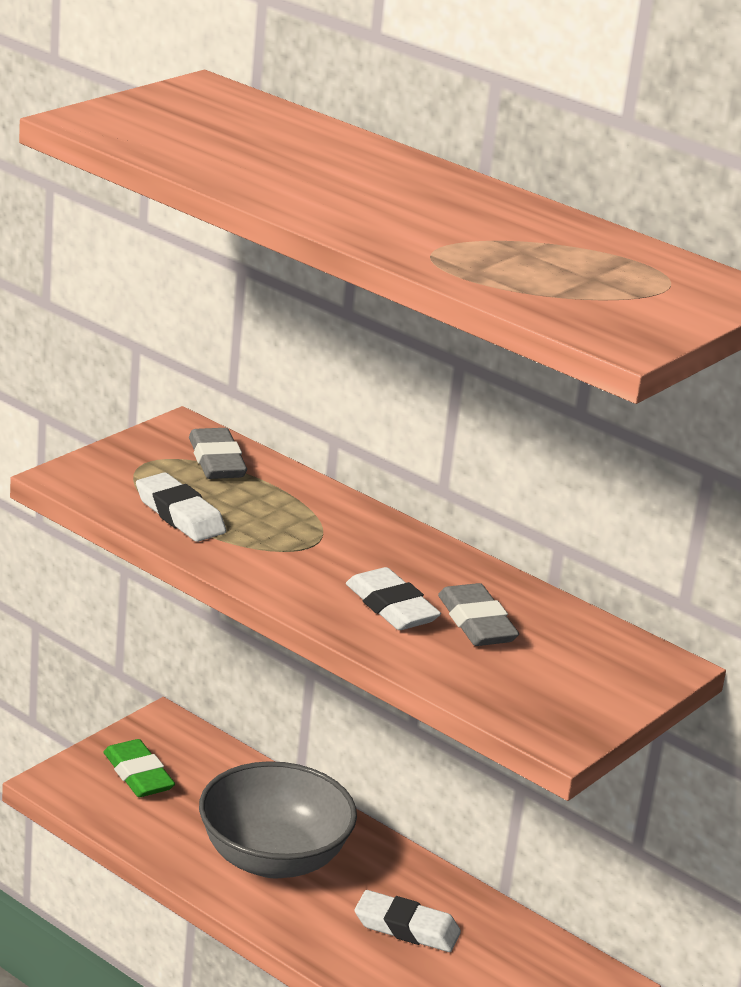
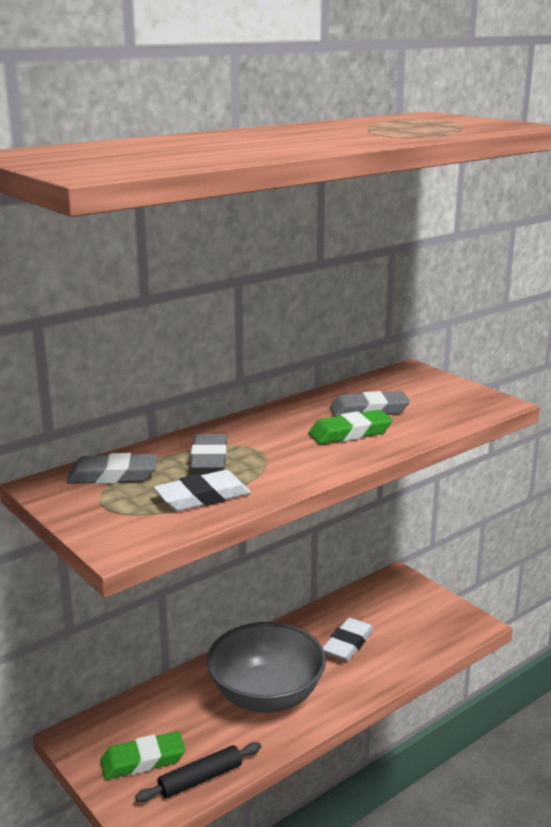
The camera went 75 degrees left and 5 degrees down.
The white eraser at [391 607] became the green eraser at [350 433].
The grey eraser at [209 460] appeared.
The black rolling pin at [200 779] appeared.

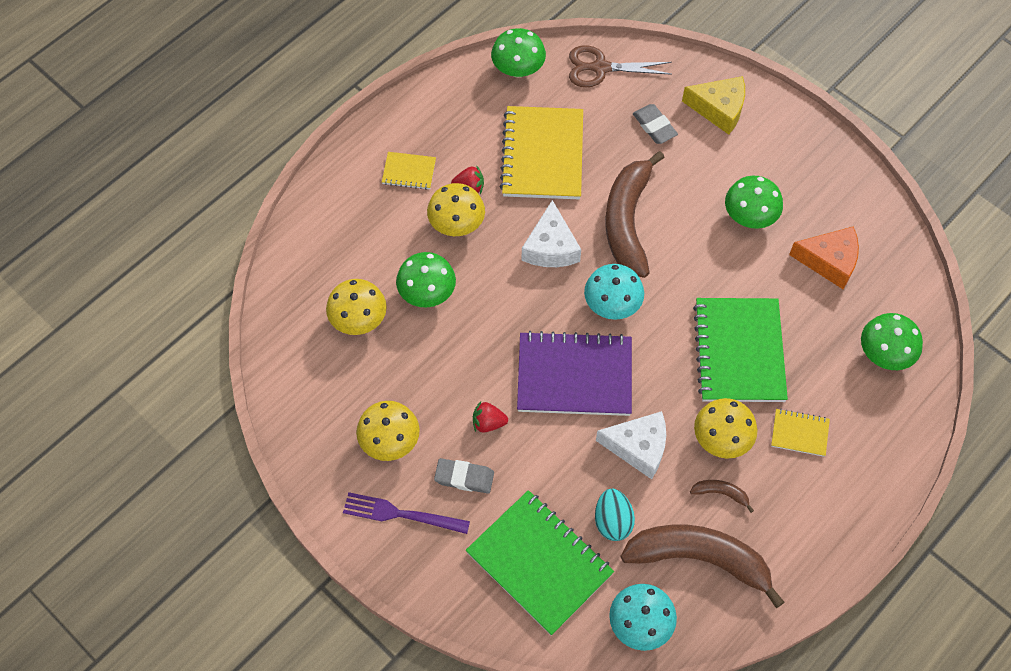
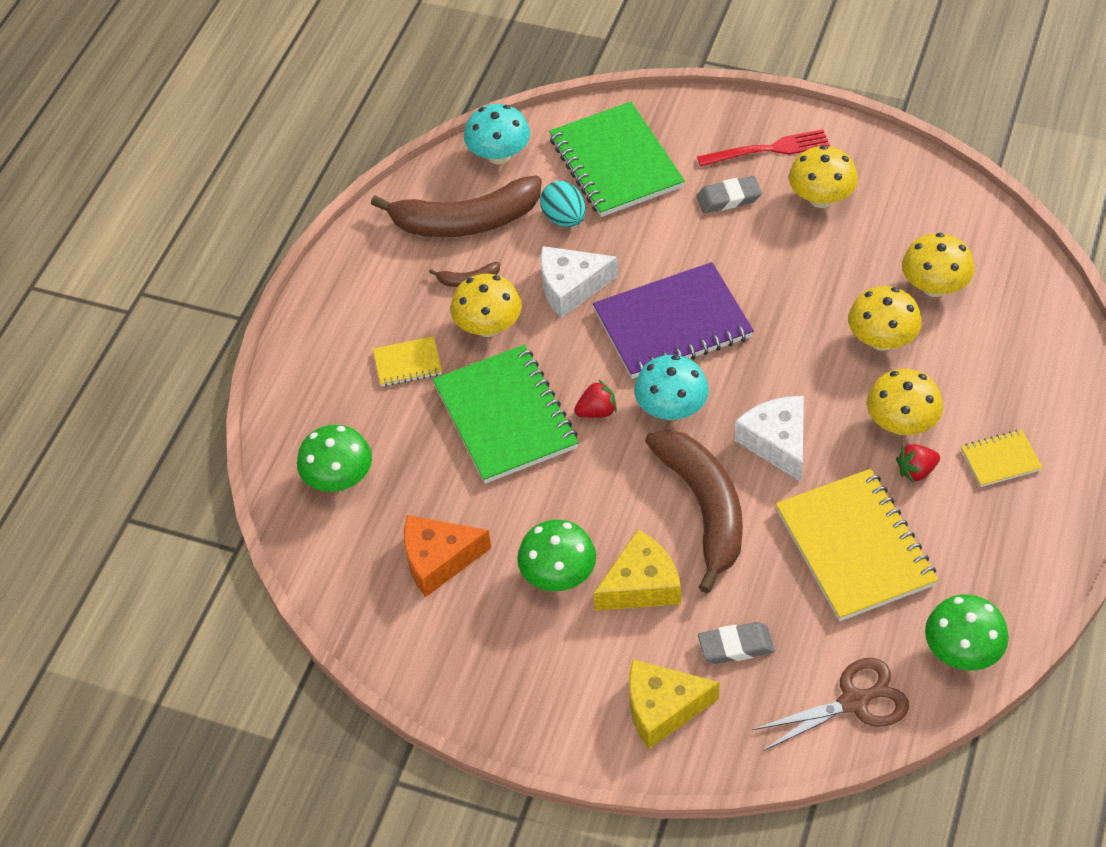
The camera went 160 degrees right and 10 degrees down.
The grey eraser at [654 126] turned 45 degrees counterclockwise.
The green mushroom at [427 293] became the yellow mushroom at [882 340].
The red strawberry moved from [488 423] to [597 411].
The green notebook at [539 563] turned 45 degrees clockwise.
The purple fork at [400 514] became the red fork at [769 149].
The yellow cheese at [641 585] appeared.

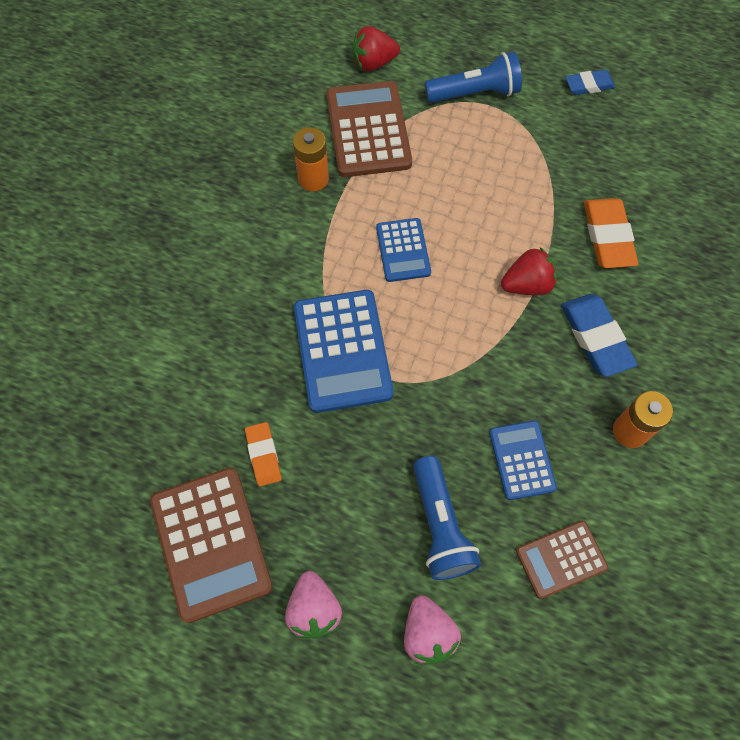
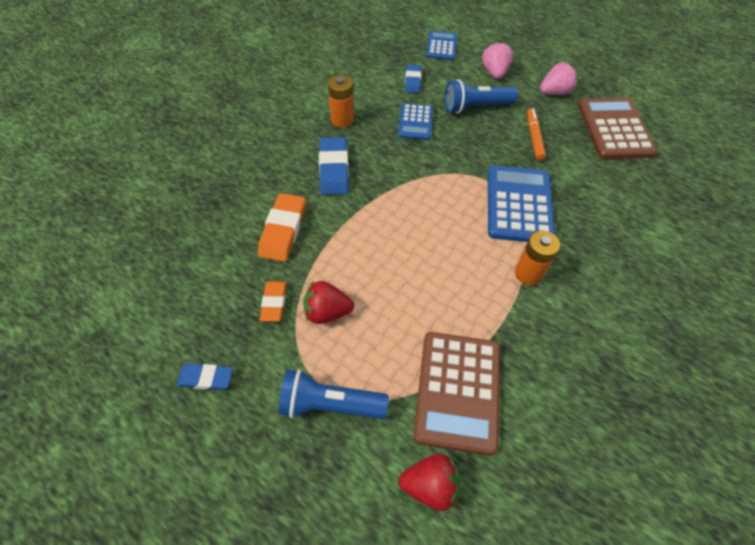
The camera went 165 degrees left and 10 degrees down.
The orange battery moved from [313 179] to [528 273].
The blue calculator moved from [403 250] to [441 46].
The red strawberry moved from [527 285] to [327 312].
The orange eraser moved from [263 455] to [274 302].
The blue flashlight at [440 526] turned 105 degrees counterclockwise.
The brown calculator at [561 559] was replaced by the blue eraser at [412 81].
The pink strawberry at [314 609] turned 60 degrees clockwise.
The orange marker at [534 137] appeared.

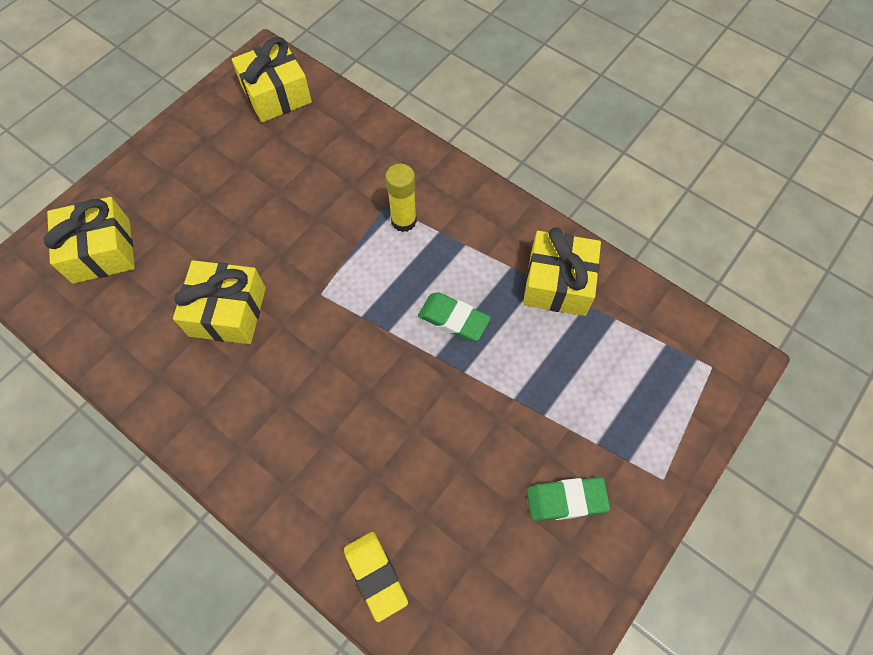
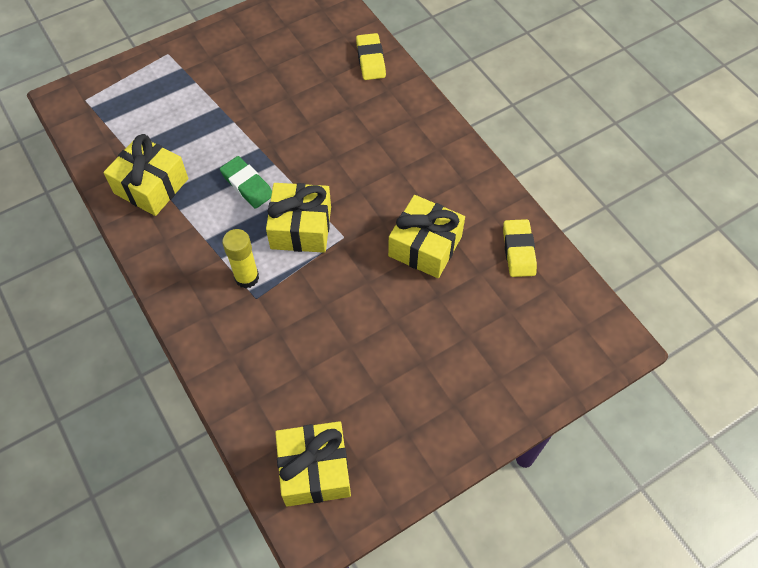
The camera went 160 degrees left and 5 degrees down.
The yellow gift moved from [101 251] to [301 228].
The green eraser at [566 500] disappeared.
The yellow eraser at [518 250] appeared.

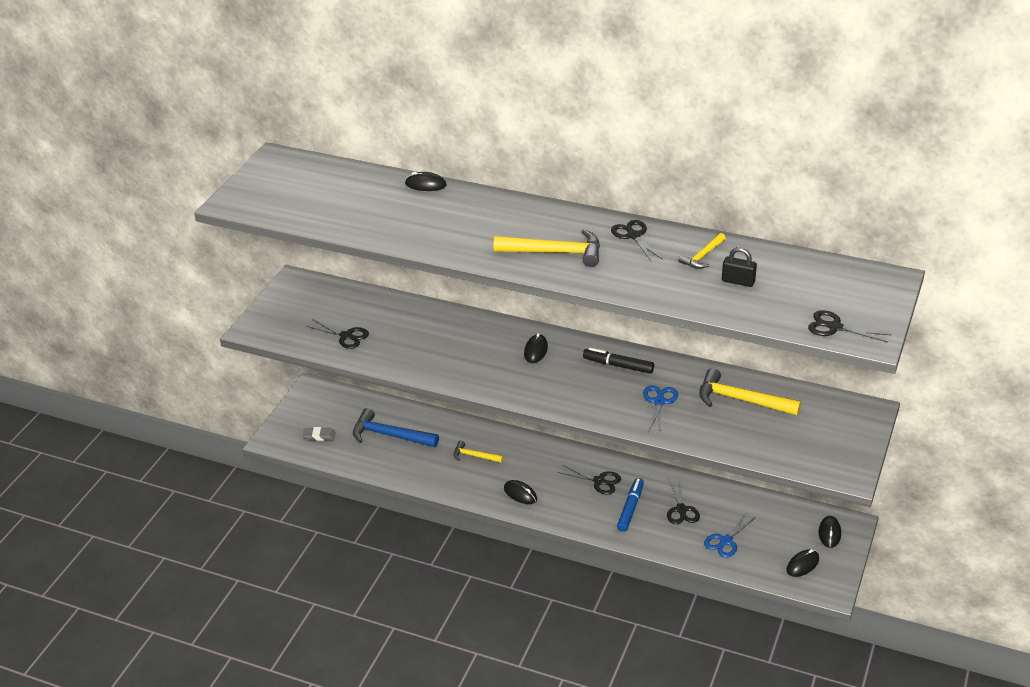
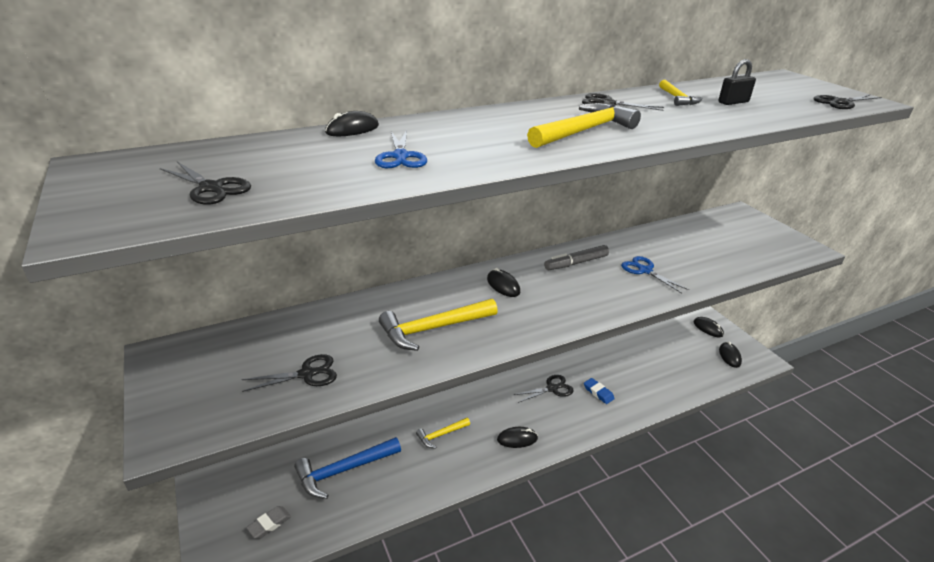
The camera went 50 degrees left and 5 degrees down.
The black marker at [618 365] became the grey marker at [576 263].
The yellow hammer moved from [741 400] to [433 329].
The black scissors moved from [681 510] to [212 188].
The blue marker at [630 508] was replaced by the blue eraser at [598 392].
The blue scissors moved from [725 541] to [400 157].

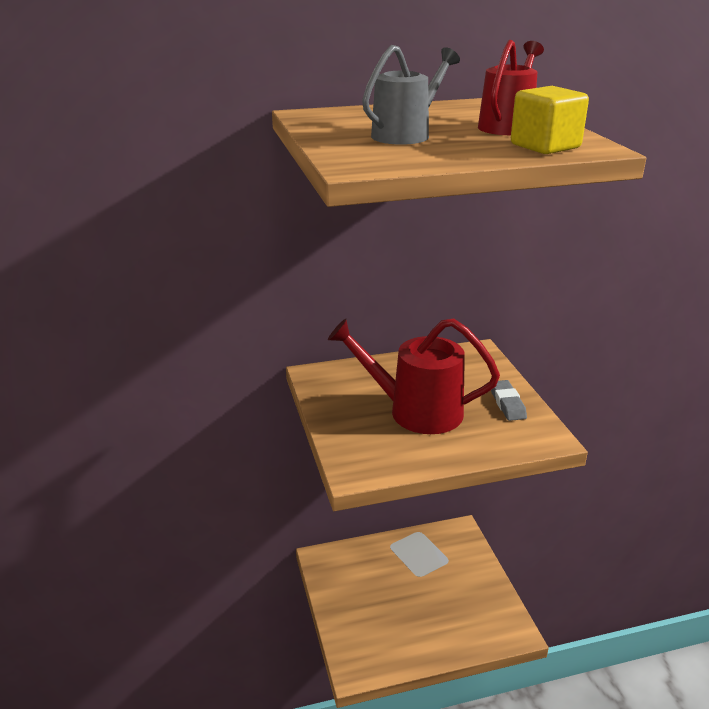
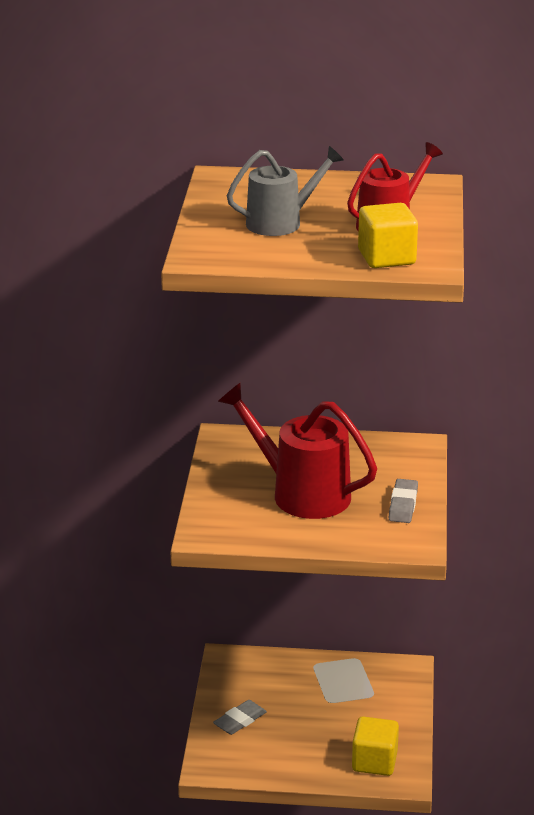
The camera went 20 degrees right and 0 degrees up.
The grey eraser at [240 721] appeared.
The yellow cube at [374 761] appeared.

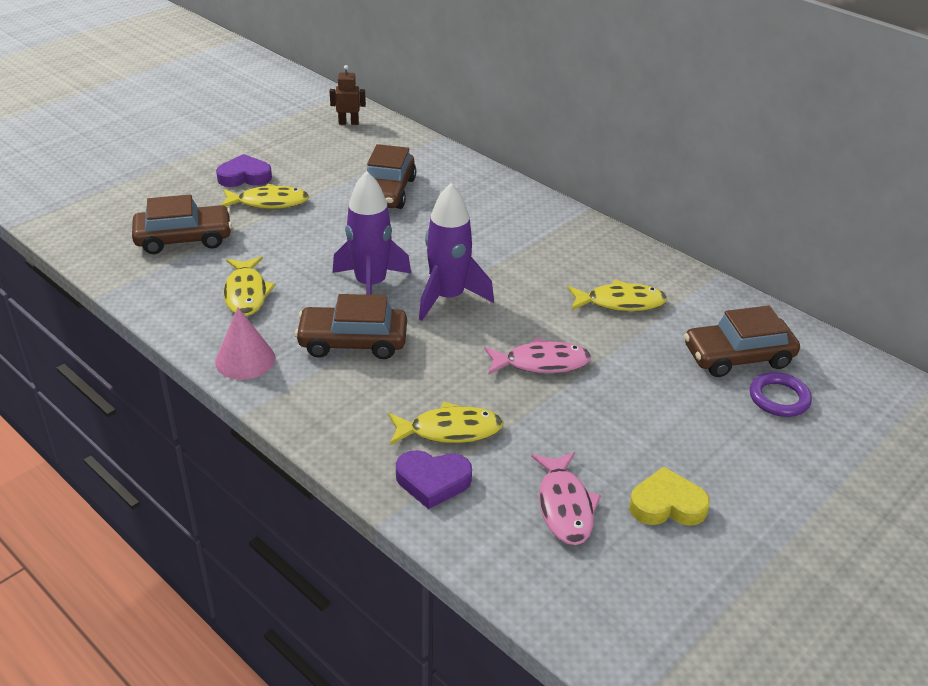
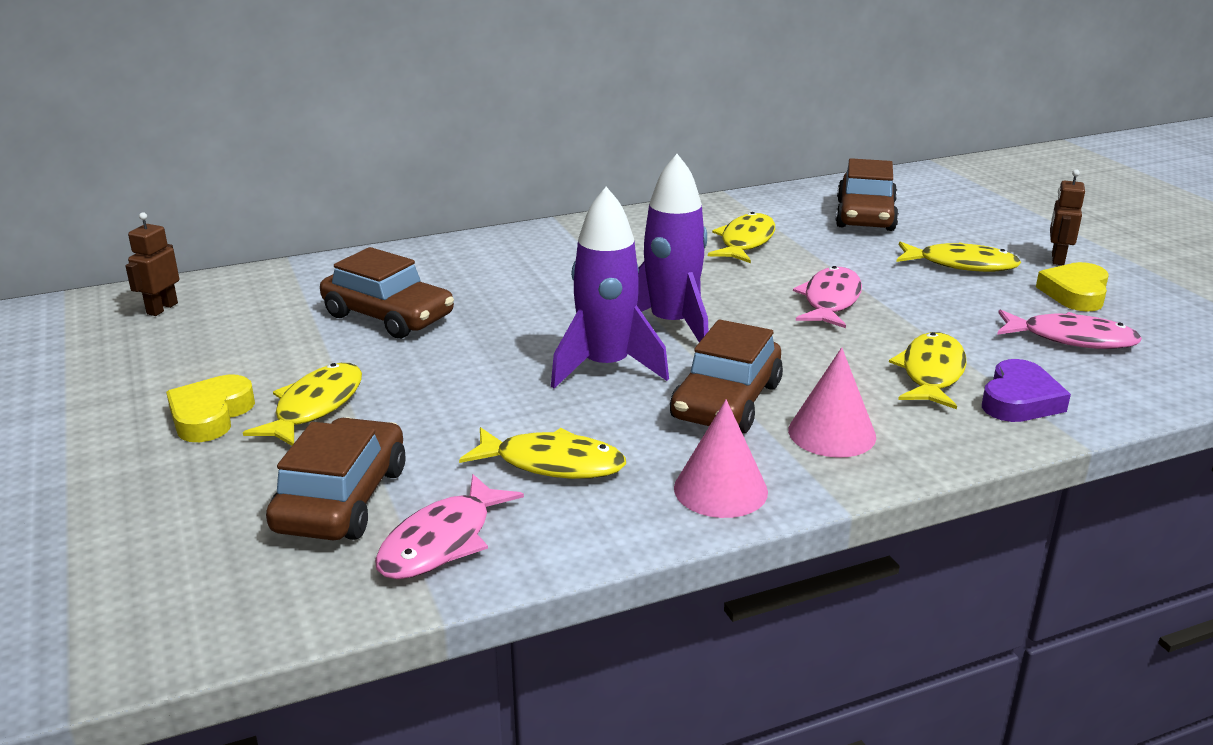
The camera went 65 degrees left and 10 degrees down.
The purple heart at [244 177] became the yellow heart at [210 415].
The purple ring at [779 398] disappeared.
The brown robot at [1057 259] appeared.
The yellow fish at [961 265] appeared.
The pink cone at [832 433] appeared.
The pink fish at [441 541] appeared.

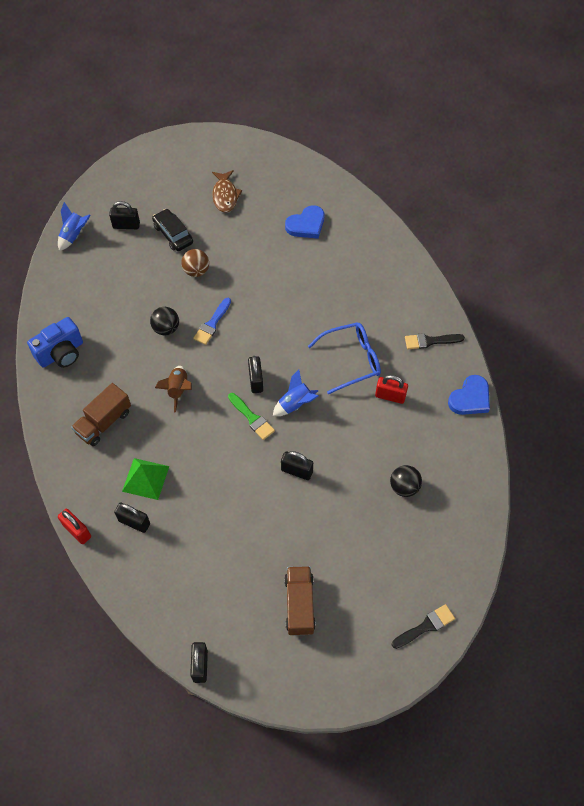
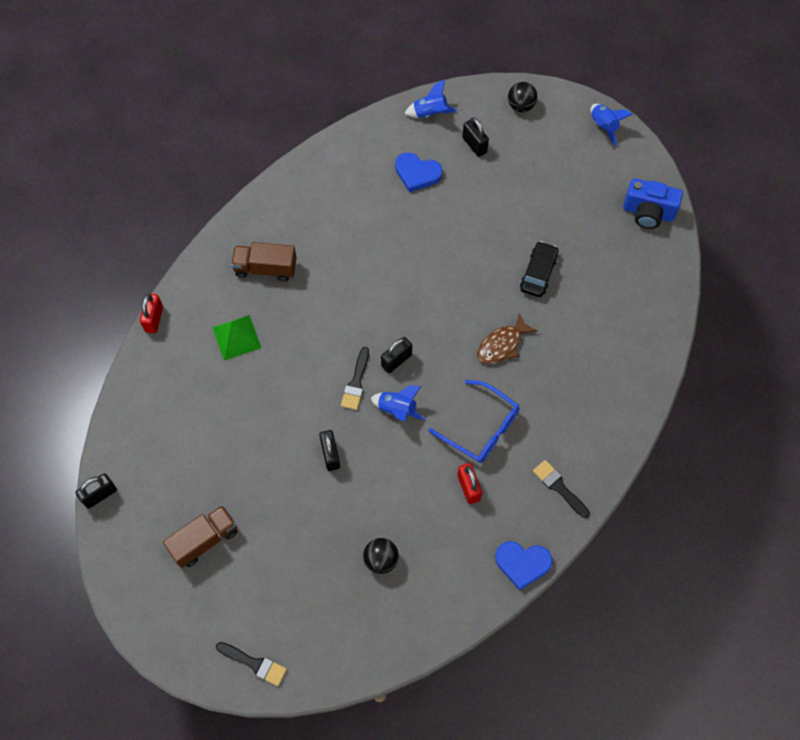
The camera went 55 degrees right and 5 degrees up.
The brown fish moved from [225 196] to [502 345].
The blue heart moved from [306 225] to [417 173].
The black car moved from [173 234] to [538 273].
The brown ball at [196 271] disappeared.
The blue brush at [212 324] disappeared.
The black ball moved from [166 328] to [521 106].
The blue camera moved from [61 353] to [648 212].
The brown rocket at [178 390] disappeared.
The green brush at [252 418] became the black brush at [356 382].
The black padlock at [134 522] disappeared.
The blue rocket at [603 127] appeared.

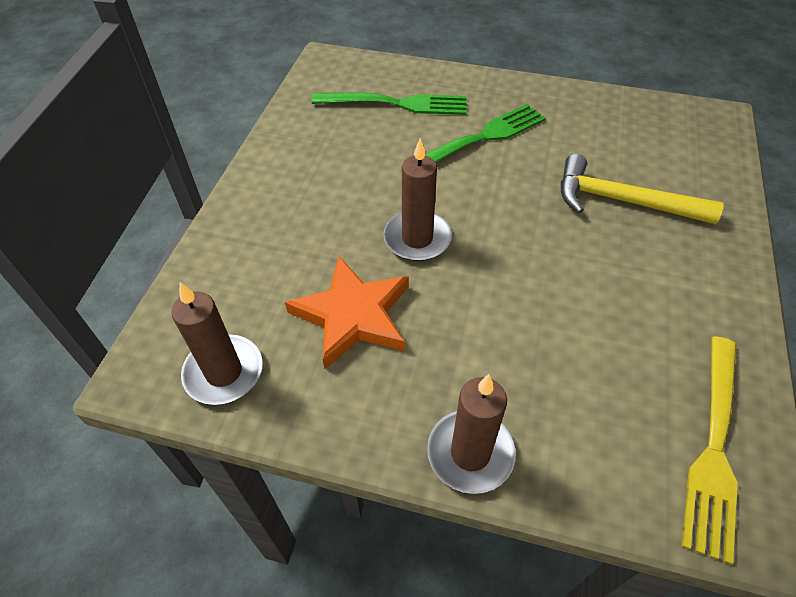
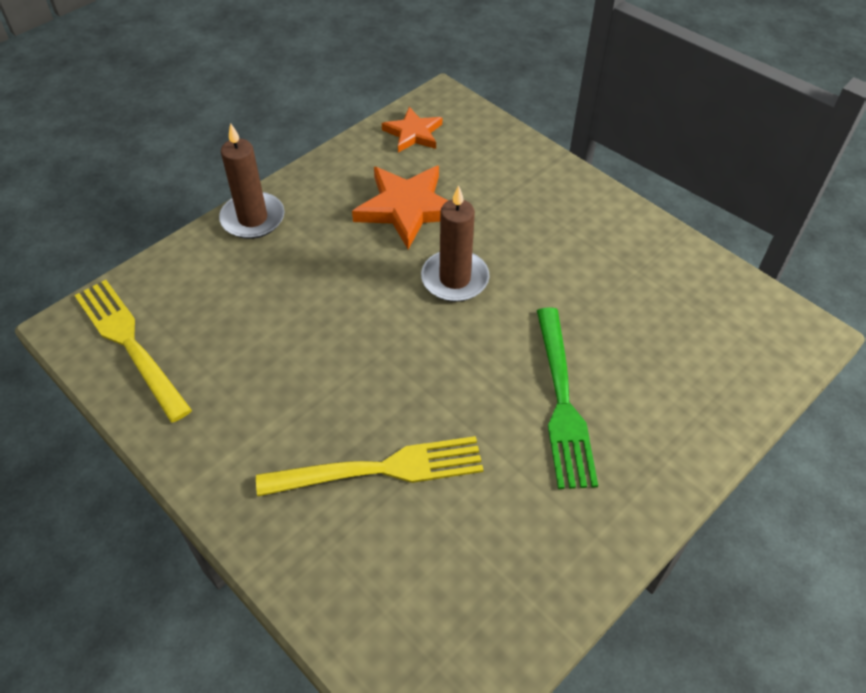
The camera went 120 degrees right and 0 degrees up.
The green fork at [396 104] disappeared.
The yellow hammer at [622 201] was replaced by the yellow fork at [380 469].
The brown candle at [224 372] was replaced by the orange star at [413 133].

